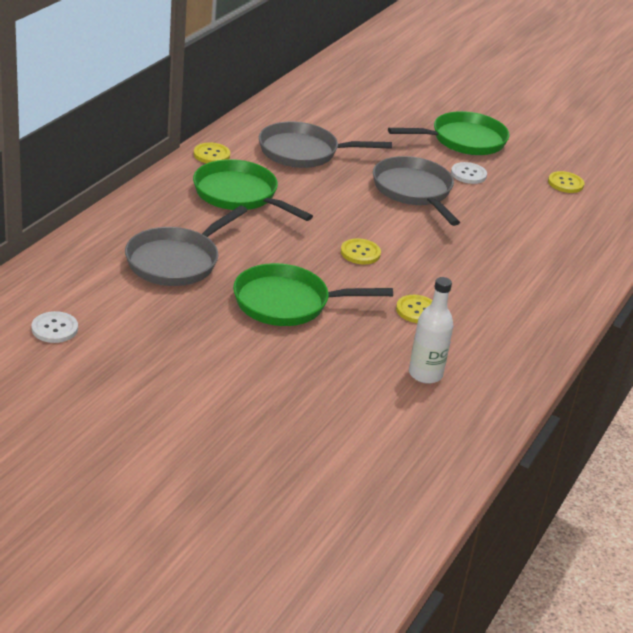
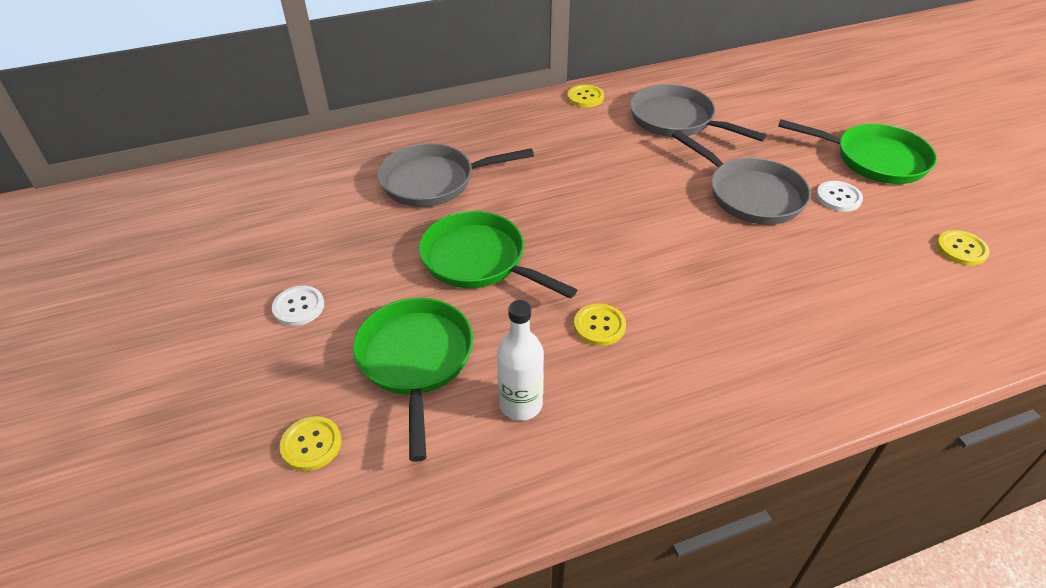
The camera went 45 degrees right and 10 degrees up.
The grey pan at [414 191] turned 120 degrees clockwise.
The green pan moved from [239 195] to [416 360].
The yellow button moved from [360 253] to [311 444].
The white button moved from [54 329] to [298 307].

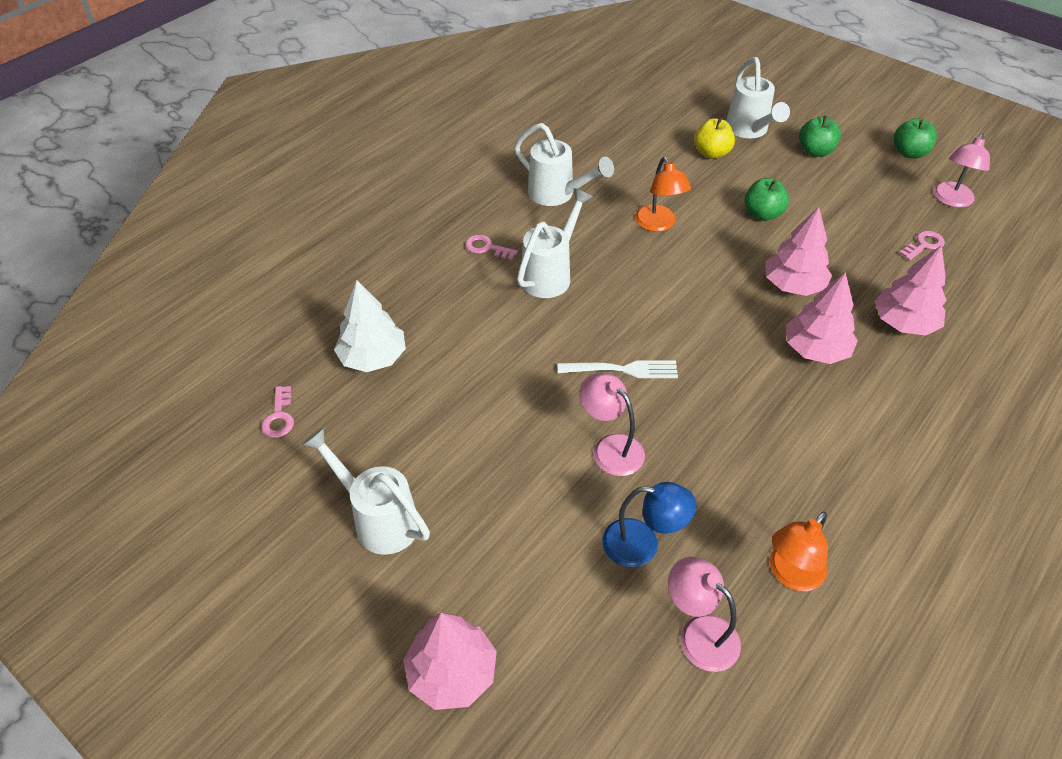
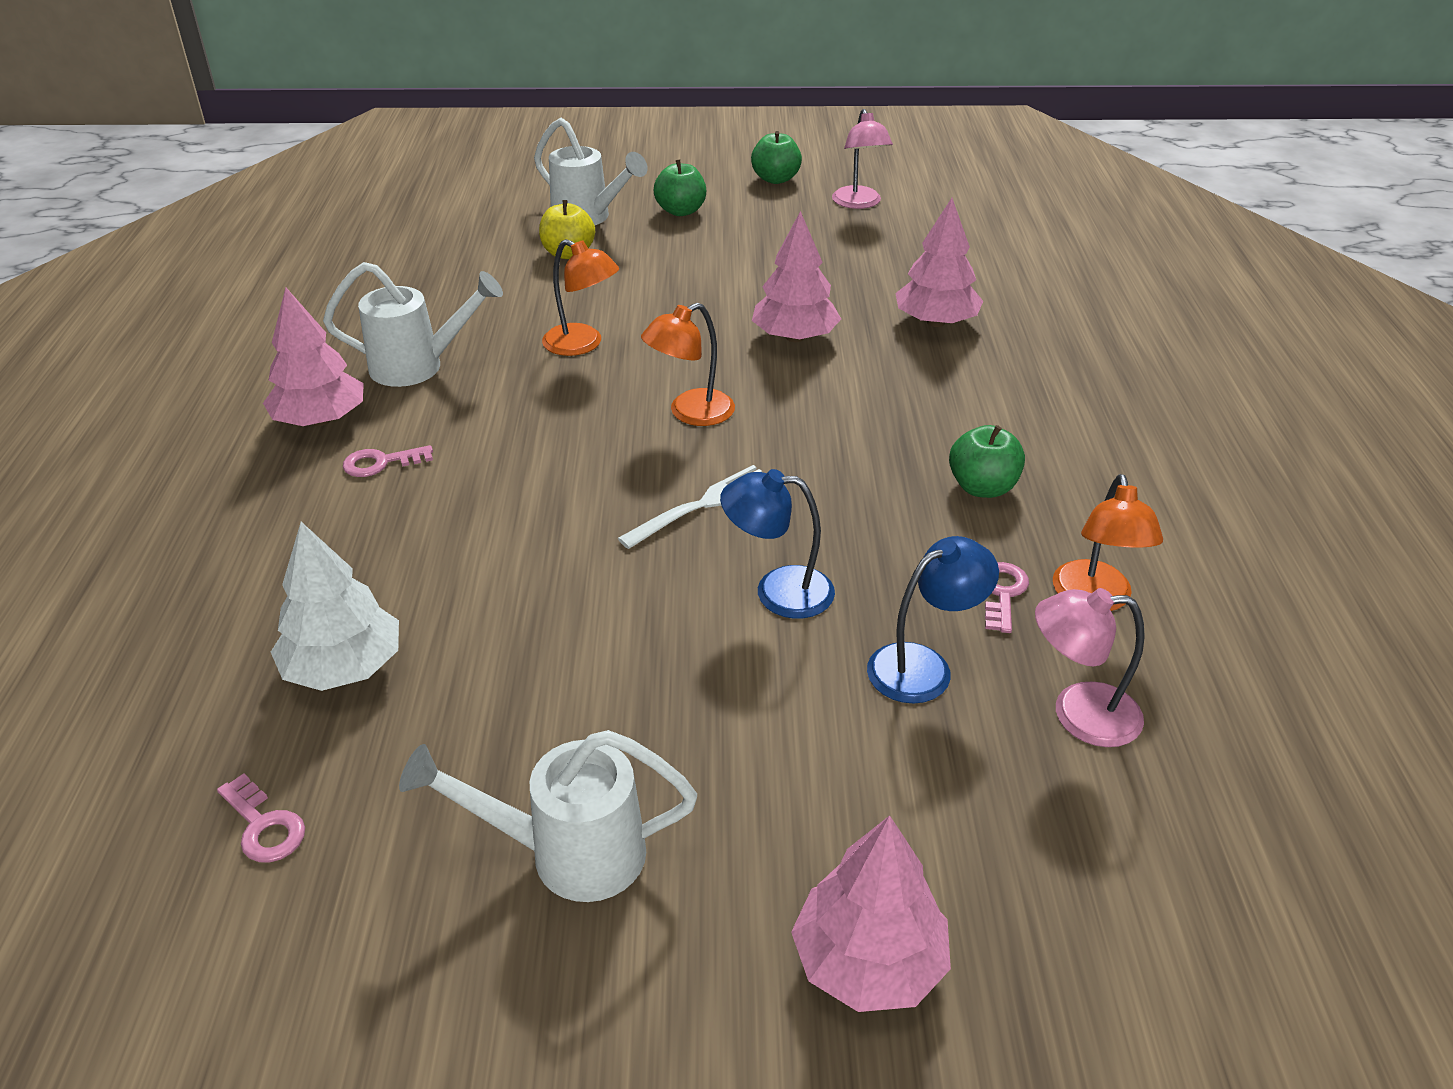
The camera went 40 degrees left and 10 degrees down.
The green apple moved from [762 214] to [982 487].
The white watering can at [551 274] disappeared.
The pink key moved from [924 245] to [1002 593].
The pink tree moved from [815 350] to [320 420].
The pink lamp at [610 448] became the blue lamp at [778 591].
The orange lamp at [690 413] appeared.

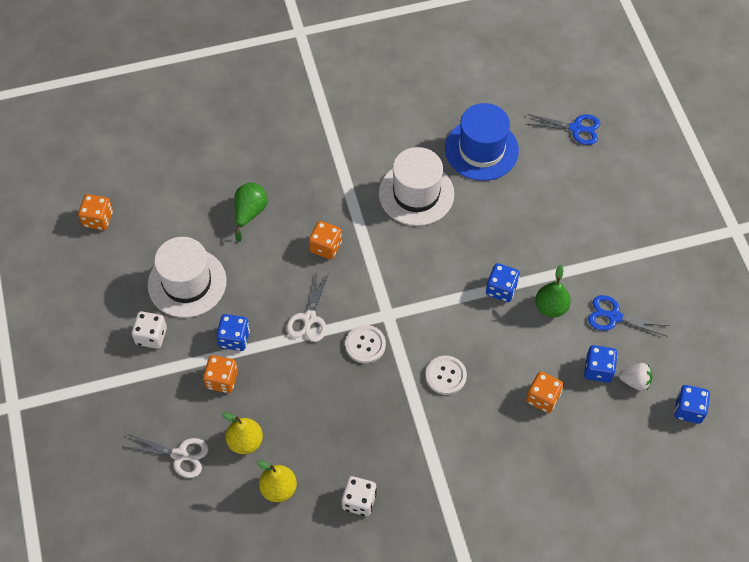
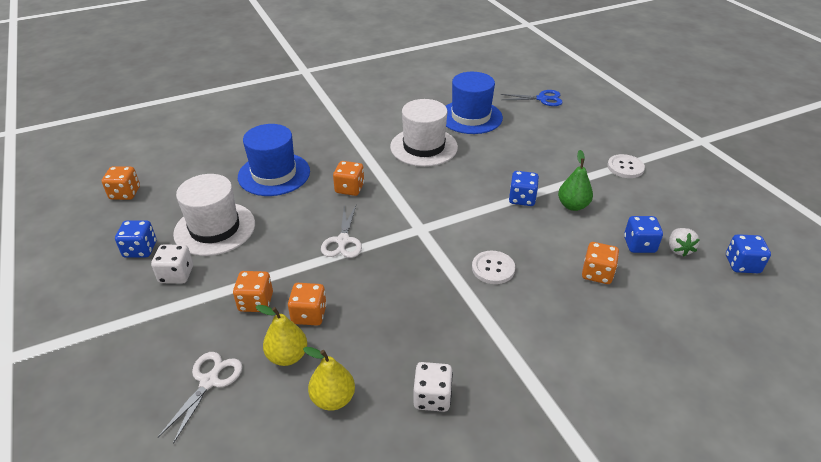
The camera went 10 degrees left and 20 degrees down.
The green pear at [249 213] was replaced by the blue hat at [274 174].
The blue scissors at [613 316] disappeared.
The blue dice moved from [234 338] to [140 249].
The white button moved from [365 345] to [625 167].
The white strawberry at [635 381] turned 90 degrees clockwise.
The white scissors at [180 455] turned 75 degrees counterclockwise.
The orange dice at [309 314] appeared.

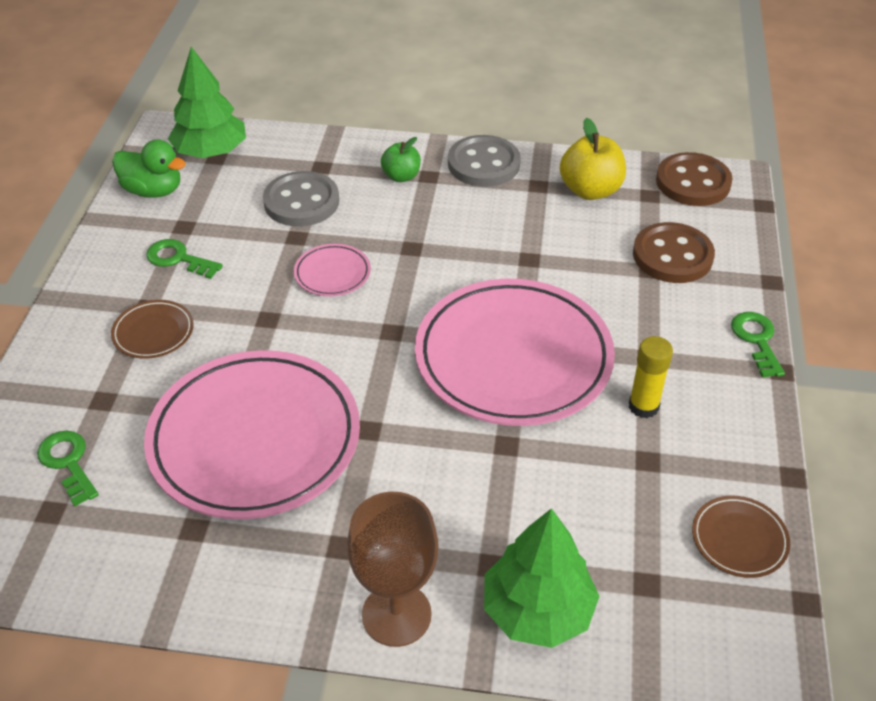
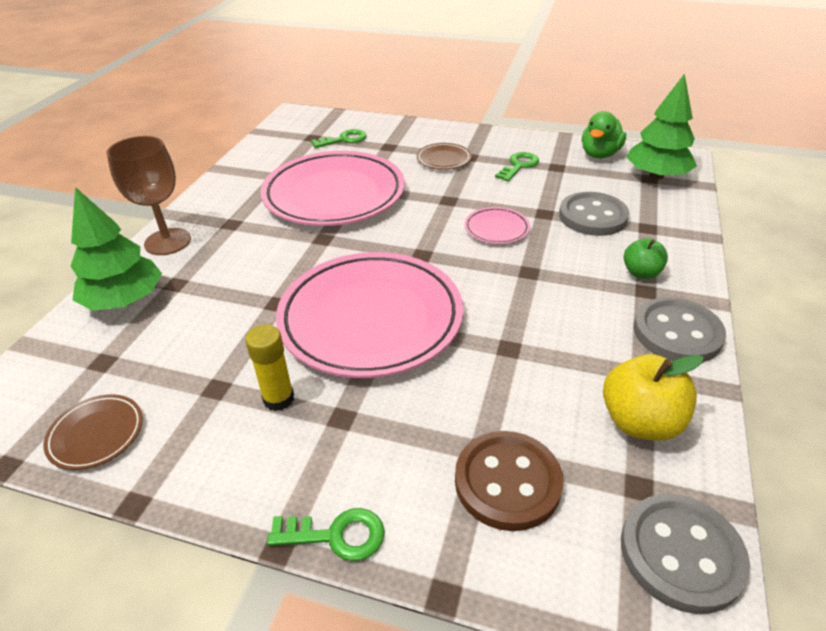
The camera went 100 degrees right and 5 degrees down.
The brown button at [693 182] became the grey button at [681 553].

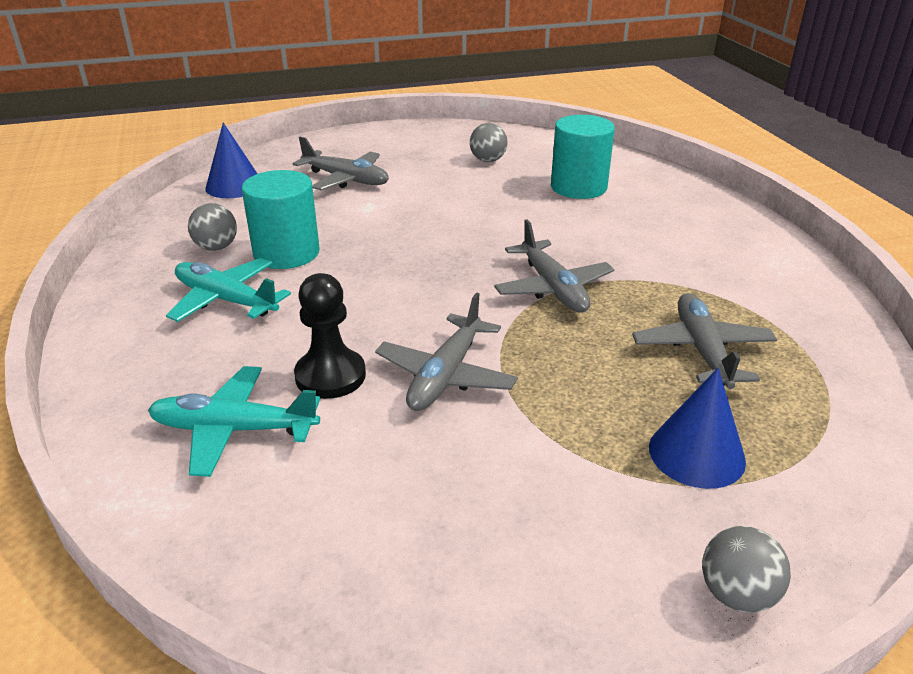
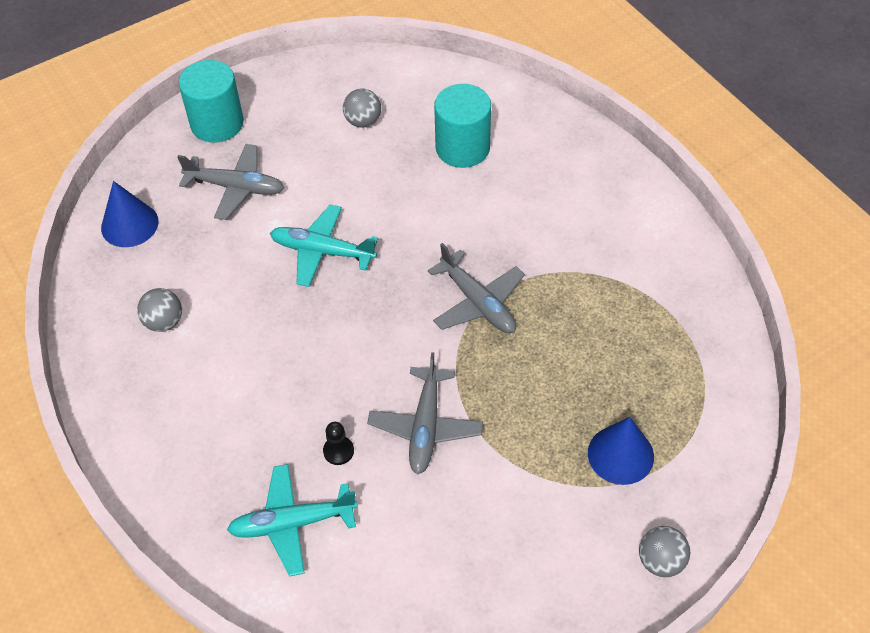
The camera went 15 degrees left and 20 degrees up.
The turquoise cylinder moved from [286 253] to [217 123].
The turquoise plane moved from [226 300] to [322 251].
The black pawn at [330 376] changed to 0.56 times the size.
The grey plane at [702 350] disappeared.

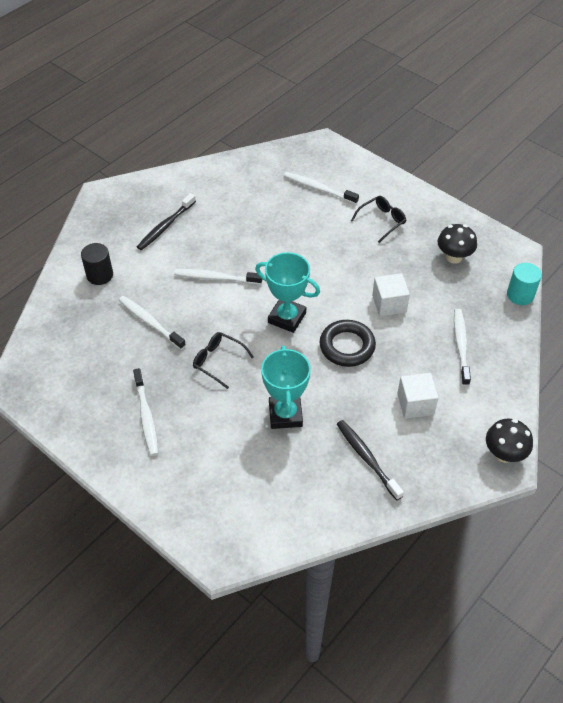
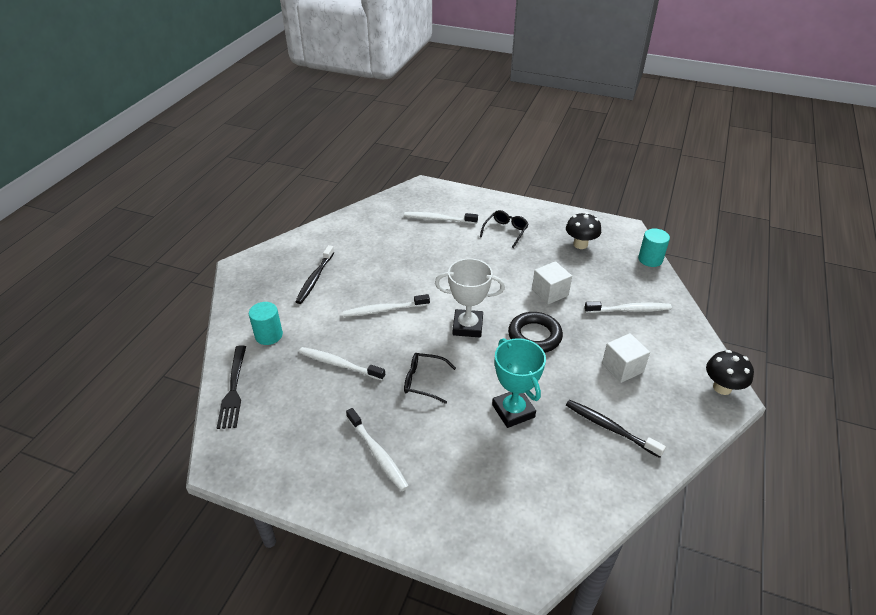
The camera went 20 degrees left and 10 degrees down.
The black cylinder at [100 275] became the turquoise cylinder at [269 335].
The turquoise trophy at [287 318] became the white trophy at [467 326].
The white toothbrush at [461 346] turned 105 degrees clockwise.
The black fork at [233 390] appeared.

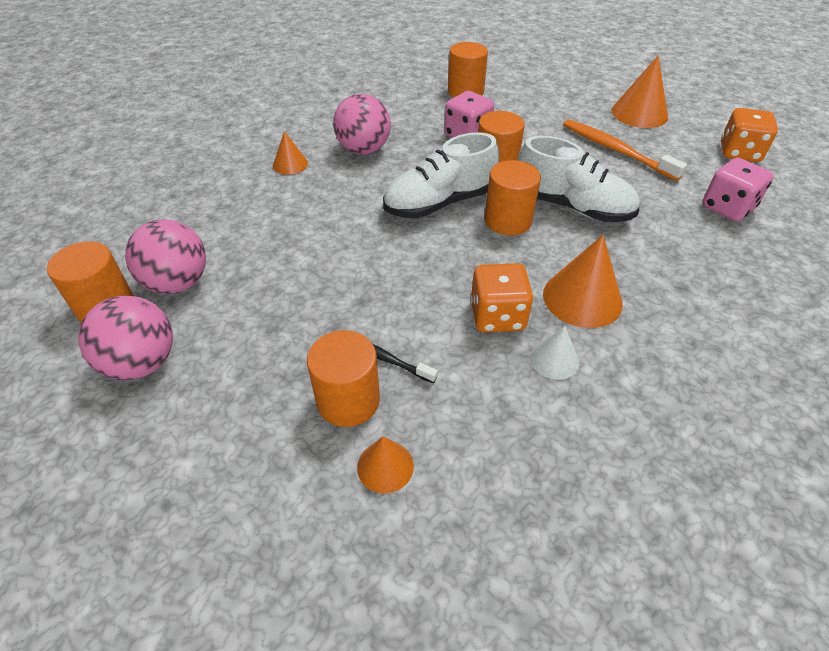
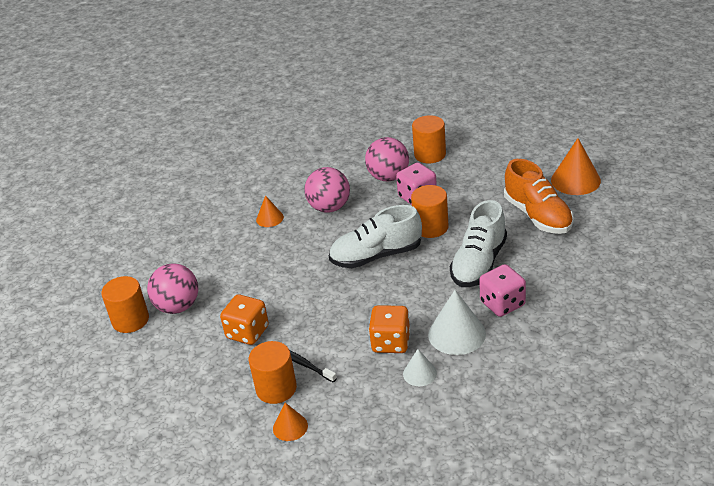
The camera went 15 degrees right and 10 degrees down.
The orange dice moved from [739 153] to [247 332].
The orange toothbrush at [616 150] was replaced by the orange shoe at [538 216].
The white shoe at [572 207] turned 75 degrees clockwise.
The pink dice moved from [727 207] to [502 304].
The orange cylinder at [508 221] disappeared.
The orange cone at [582 298] became the white cone at [457 334].
The pink ball moved from [142 363] to [388 177].

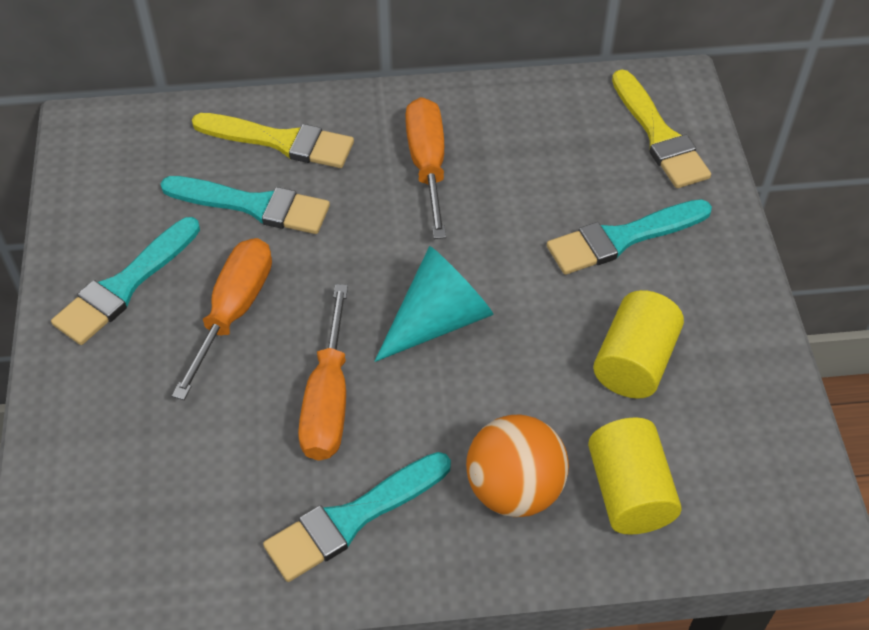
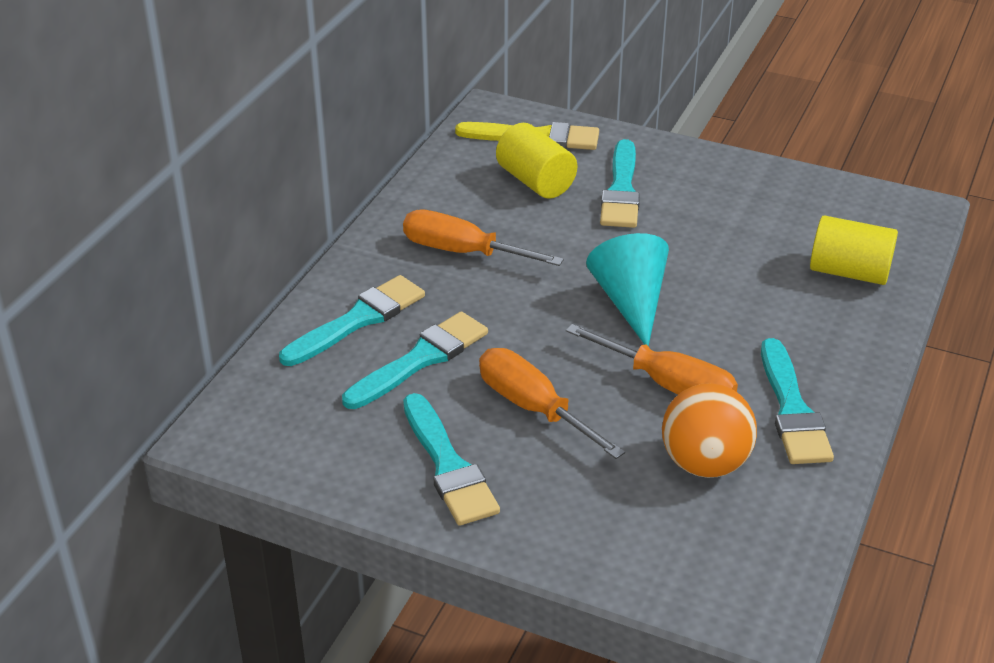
The camera went 60 degrees left and 15 degrees down.
The yellow brush at [281 141] became the turquoise brush at [358 320].
The yellow cylinder moved from [634 362] to [535 181].
The orange ball moved from [514 489] to [704 463].

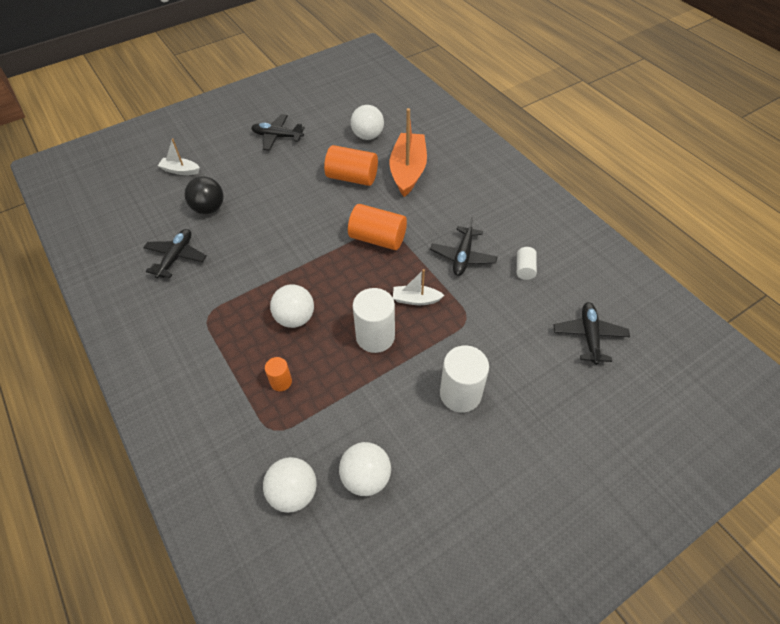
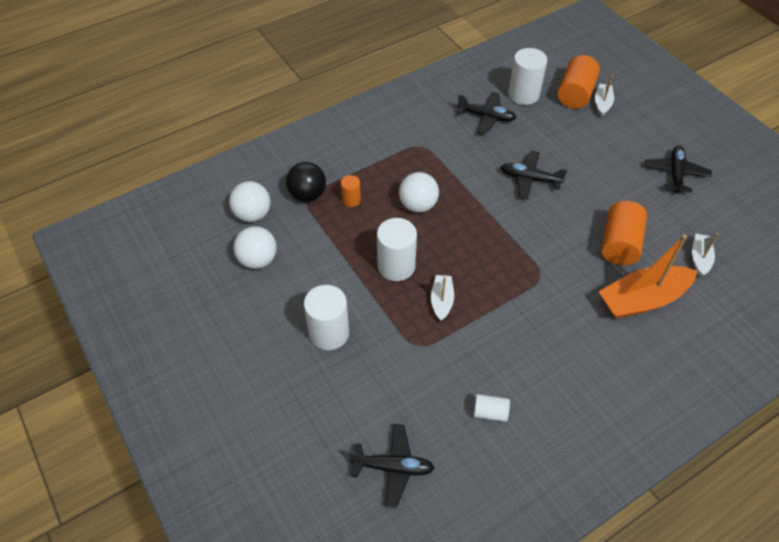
The camera went 90 degrees right and 0 degrees up.
The white ball at [368 136] was replaced by the white boat at [699 258].
The orange boat at [408 171] turned 150 degrees clockwise.
The black ball moved from [209 209] to [307 195].
The orange cylinder moved from [377 238] to [575 94].
The black plane moved from [463 256] to [529 179].
The white cylinder at [523 94] appeared.

